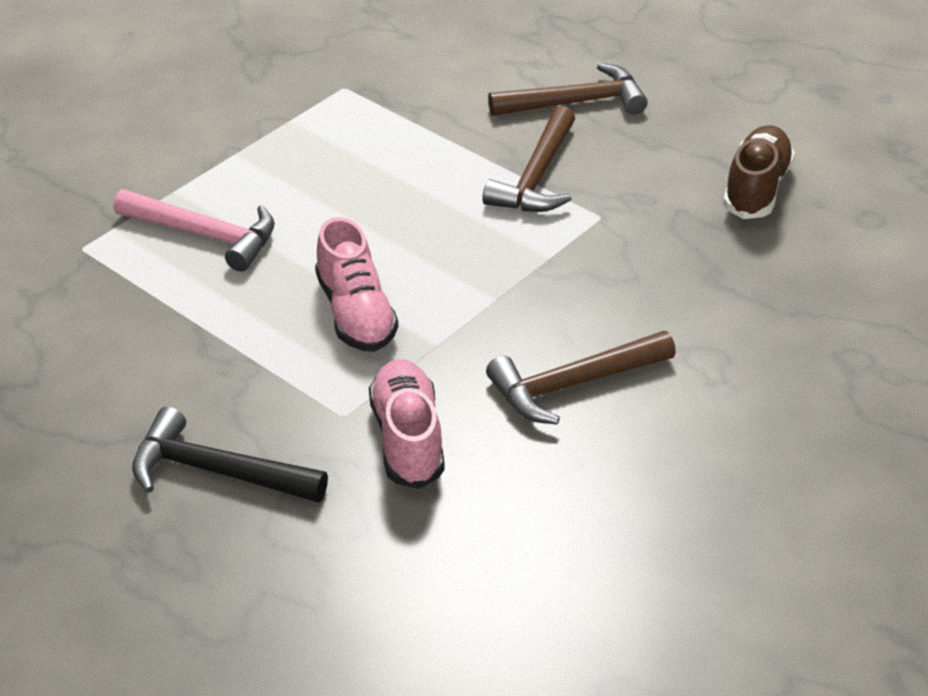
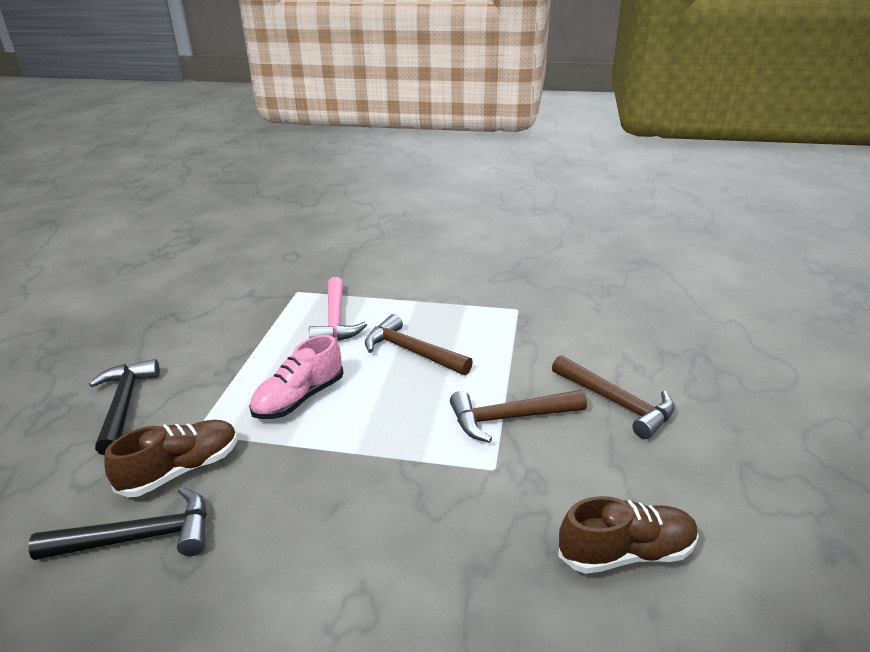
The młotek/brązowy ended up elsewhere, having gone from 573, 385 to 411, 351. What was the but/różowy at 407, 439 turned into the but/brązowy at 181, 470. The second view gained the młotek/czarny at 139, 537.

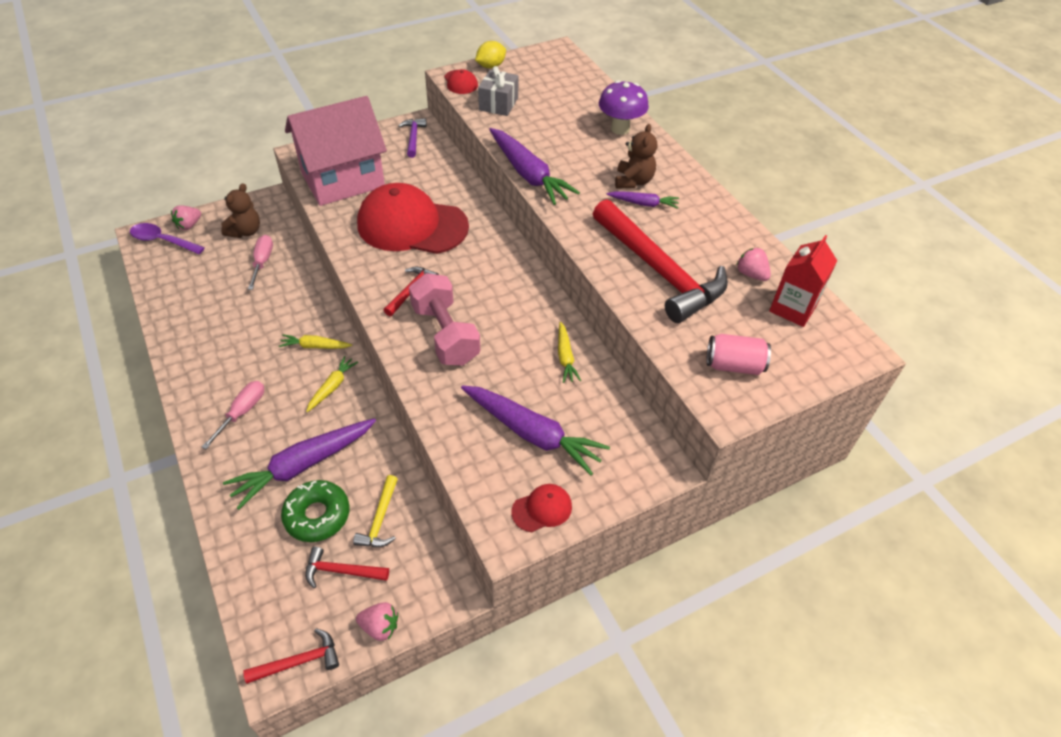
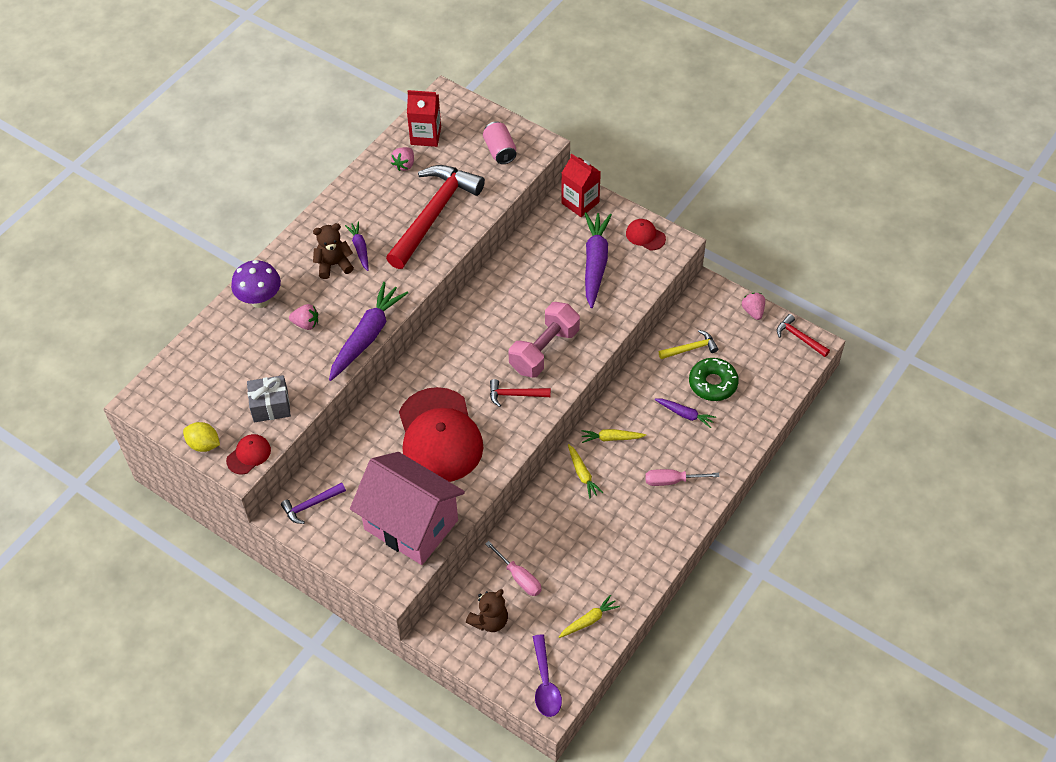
The miś/brązowy at 245, 231 ended up facing another way, 135 degrees clockwise from before. The truskawka/różowy ended up elsewhere, having gone from 189, 225 to 306, 324. The śrubokręt/różowy at 262, 262 ended up facing another way, 105 degrees counterclockwise from before. The marchewka/żółty ended up elsewhere, having gone from 565, 357 to 589, 620. The size of the marchewka/fioletowy at 303, 465 changed by a factor of 0.52. The second view lost the młotek/czerwony at 341, 571. The second view gained the karton mleka/czerwony at 580, 202.

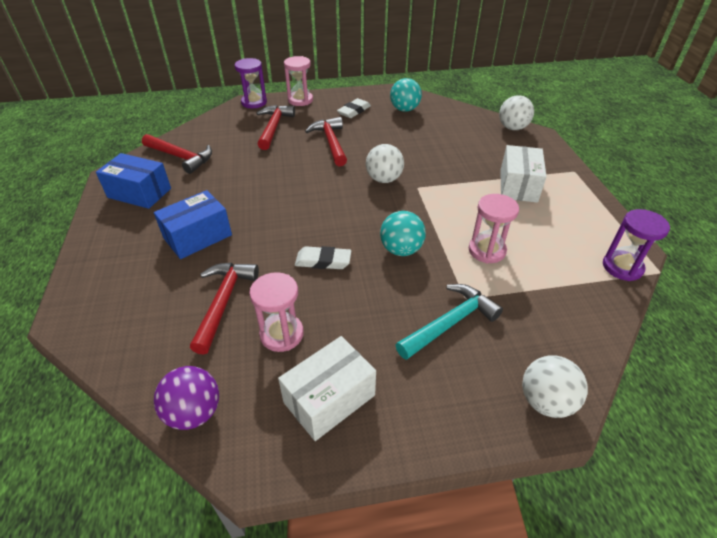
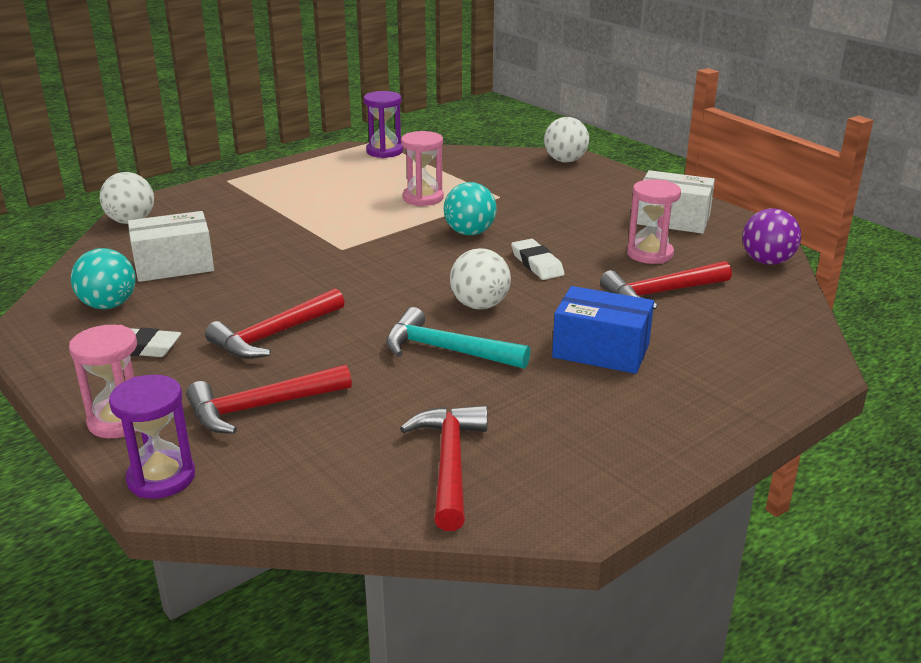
The piłka/biały ended up elsewhere, having gone from 384, 179 to 479, 305. The pudełko/biały ended up elsewhere, having gone from 518, 186 to 174, 265. The second view lost the pudełko/niebieski at 139, 193. The młotek/turkusowy ended up elsewhere, having gone from 449, 323 to 447, 350.

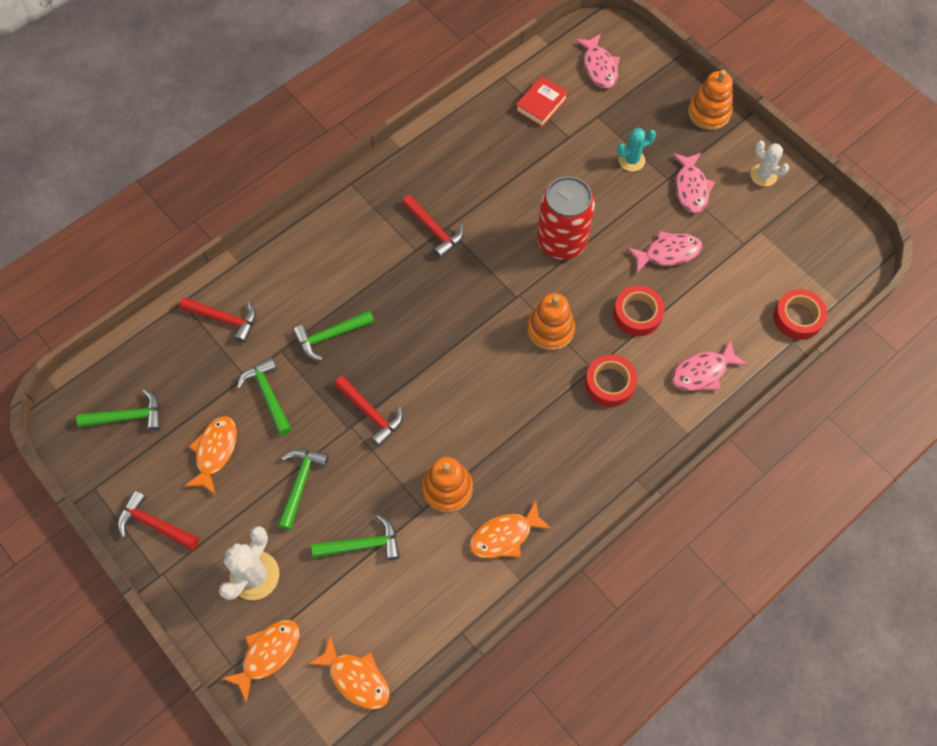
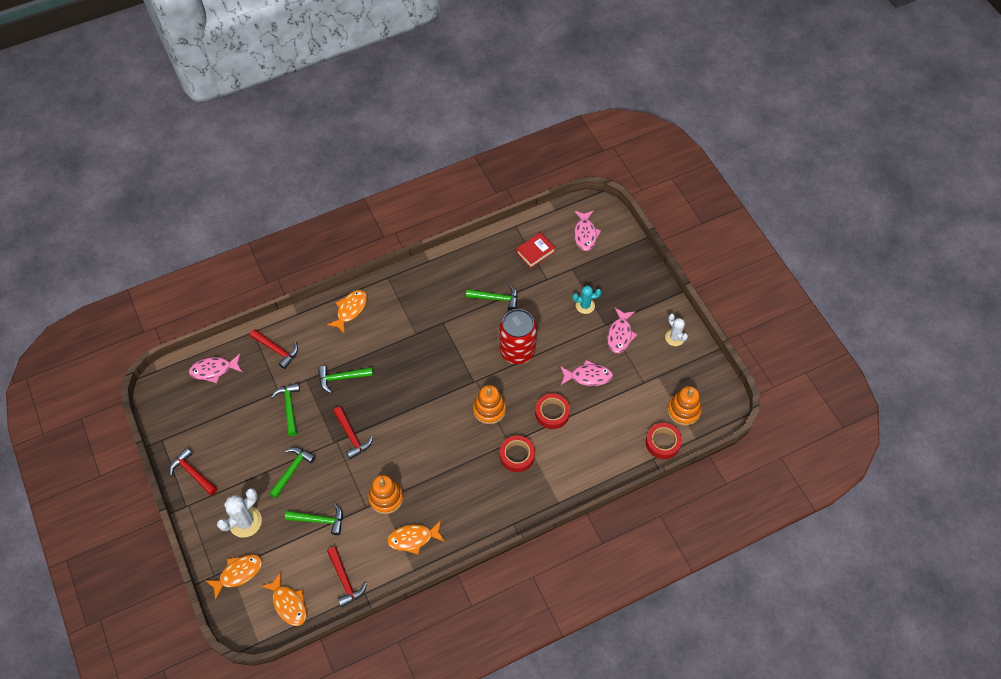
The zabawka nakładanka/pomarańczowy ended up elsewhere, having gone from 709, 113 to 683, 410. The młotek/czerwony ended up elsewhere, having gone from 434, 230 to 345, 580. The ryba/różowy ended up elsewhere, having gone from 703, 372 to 214, 370. The młotek/zielony ended up elsewhere, having gone from 128, 417 to 496, 298. The ryba/pomarańczowy ended up elsewhere, having gone from 215, 451 to 350, 310.

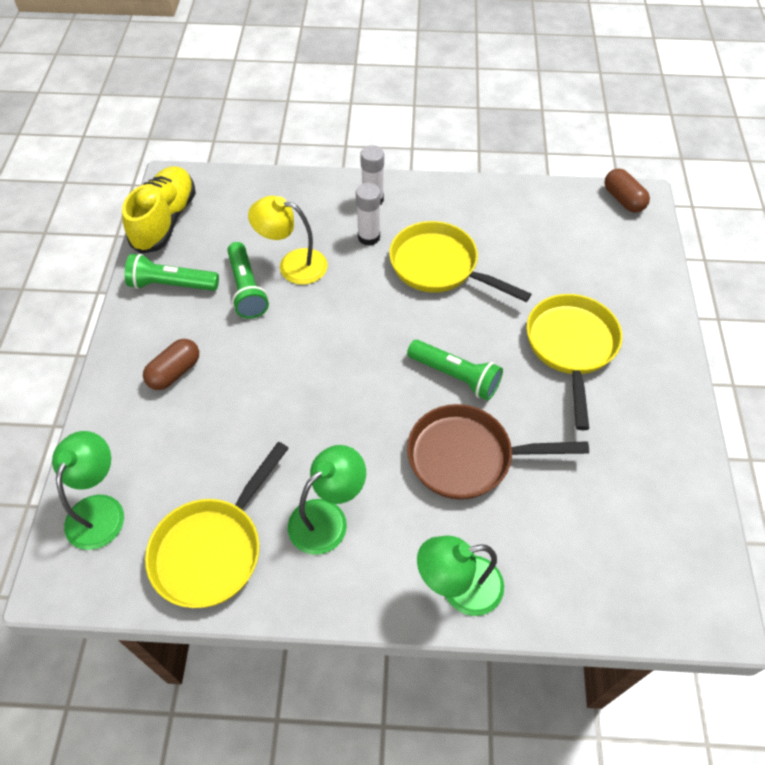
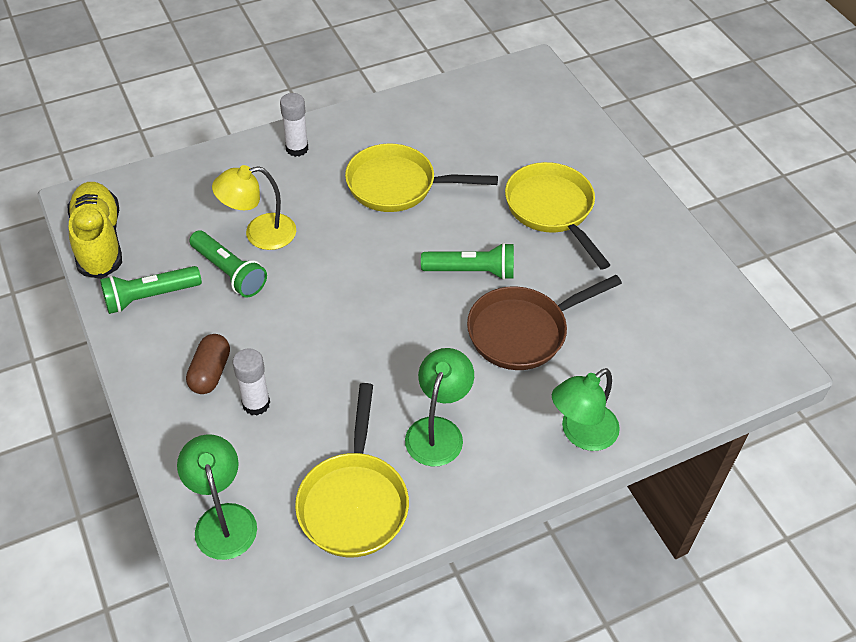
The second view lost the kapsułka/brązowy at 623, 199. The klej w sztyfcie/biały ended up elsewhere, having gone from 369, 237 to 256, 403.

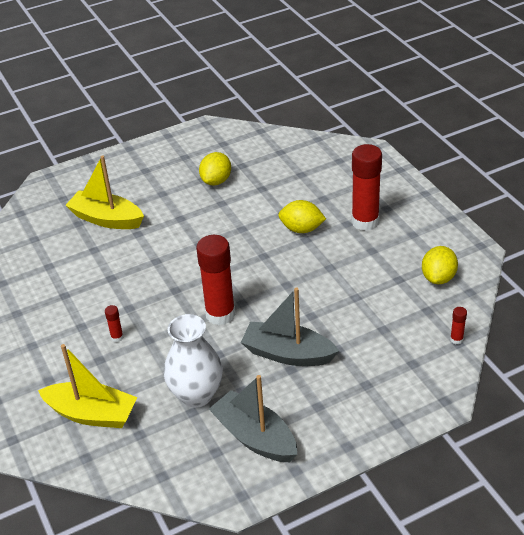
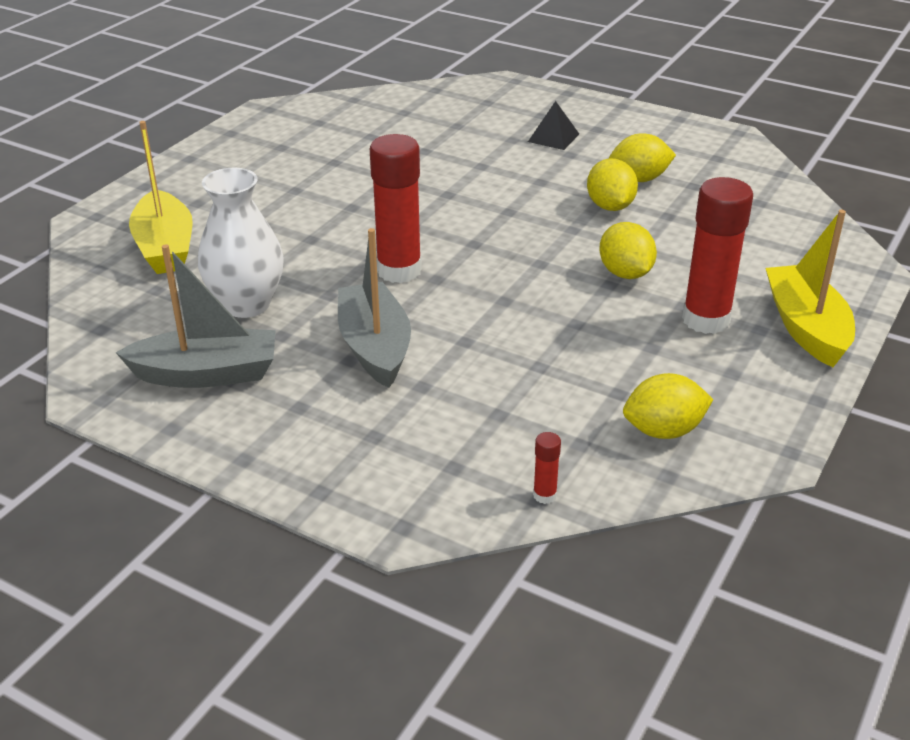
The łódka/żółty ended up elsewhere, having gone from 106, 219 to 806, 327. The second view lost the klej w sztyfcie/czerwony at 117, 337. The łódka/szary at 255, 437 ended up facing another way, 75 degrees clockwise from before. The second view gained the piramida/czarny at 553, 137. The second view gained the cytryna/żółty at 610, 206.

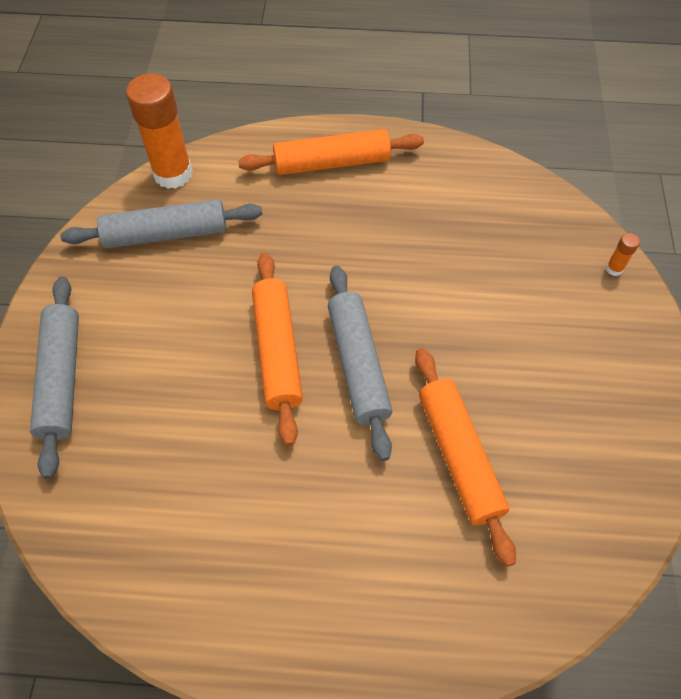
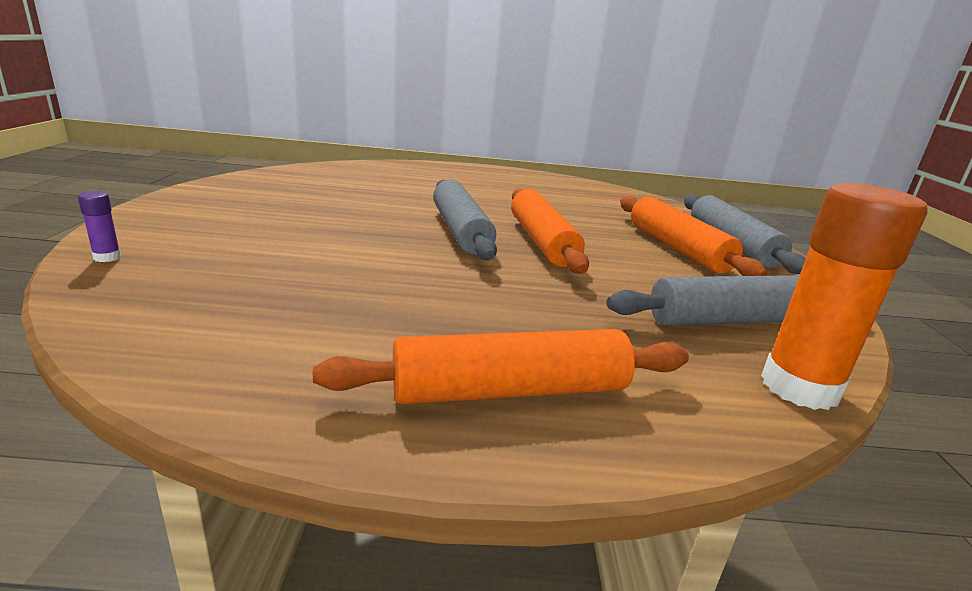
What was the klej w sztyfcie/pomarańczowy at 614, 269 turned into the klej w sztyfcie/fioletowy at 107, 257. The wałek do ciasta/pomarańczowy ended up elsewhere, having gone from 459, 456 to 677, 248.

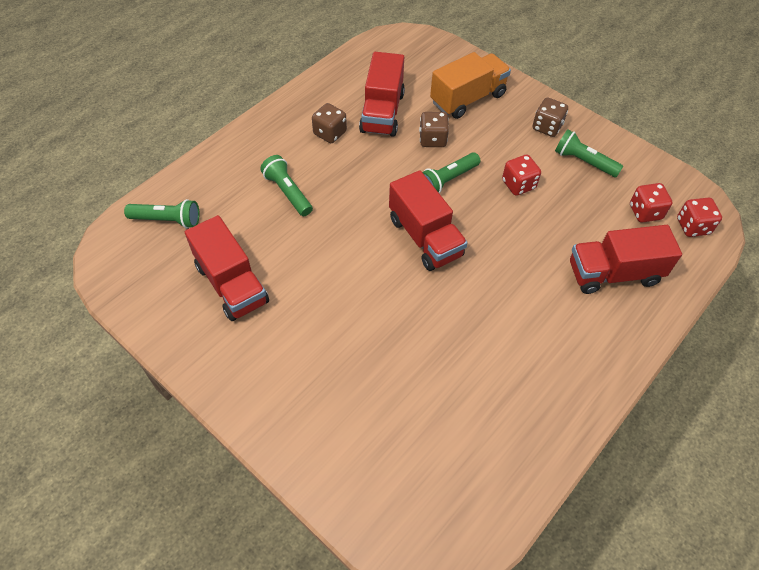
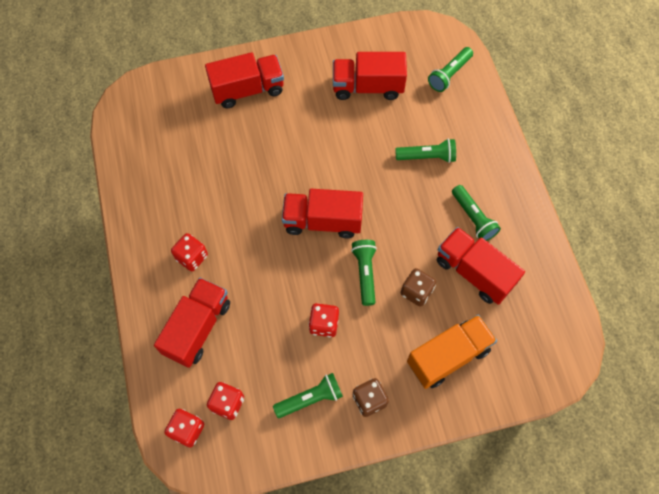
The ciężarówka/pomarańczowy at 467, 99 ended up facing another way, 120 degrees counterclockwise from before. Where the kostka do gry/brązowy stood at 330, 133, the latarka/zielony came to stand at 473, 218. The second view gained the ciężarówka/czerwony at 247, 90. The second view gained the kostka do gry/czerwony at 192, 257.

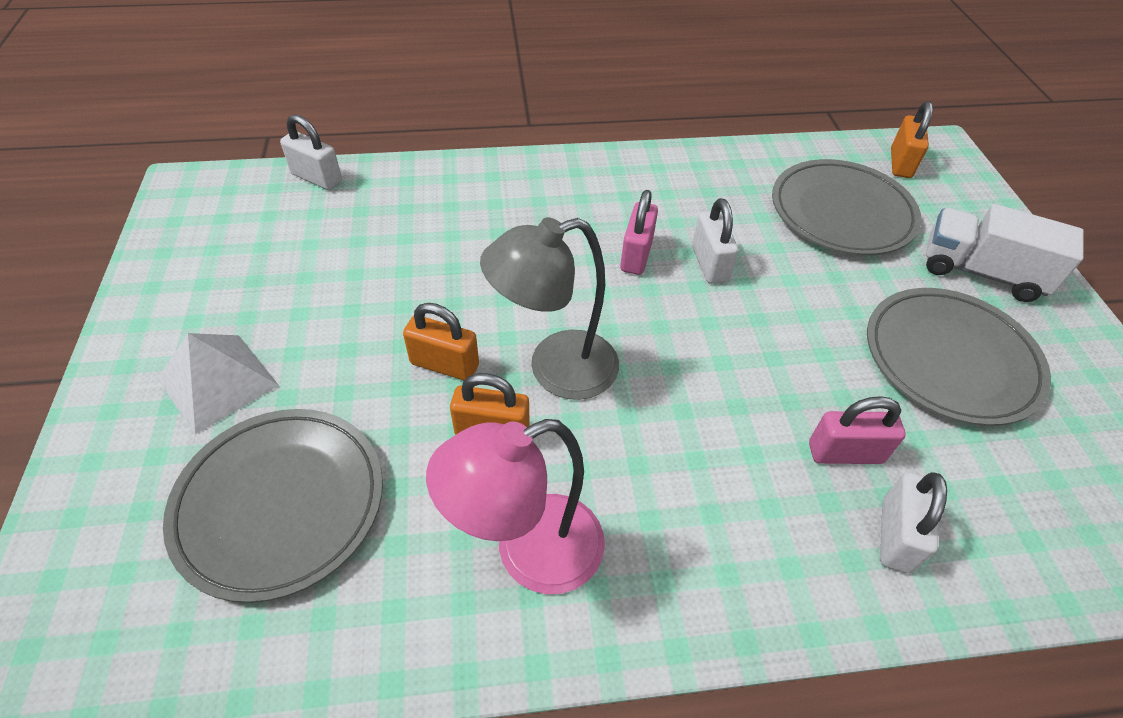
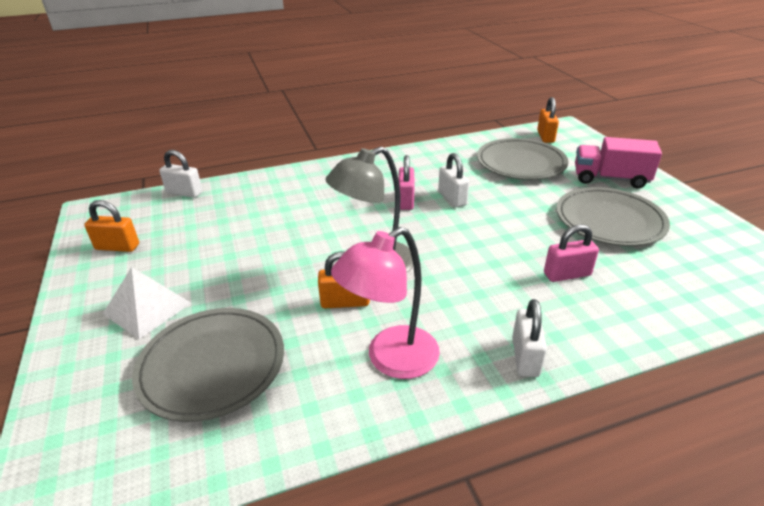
What was the ciężarówka/biały at 981, 272 turned into the ciężarówka/różowy at 610, 179. The kłódka/pomarańczowy ended up elsewhere, having gone from 444, 364 to 117, 247. The kłódka/biały ended up elsewhere, having gone from 895, 535 to 525, 357.

